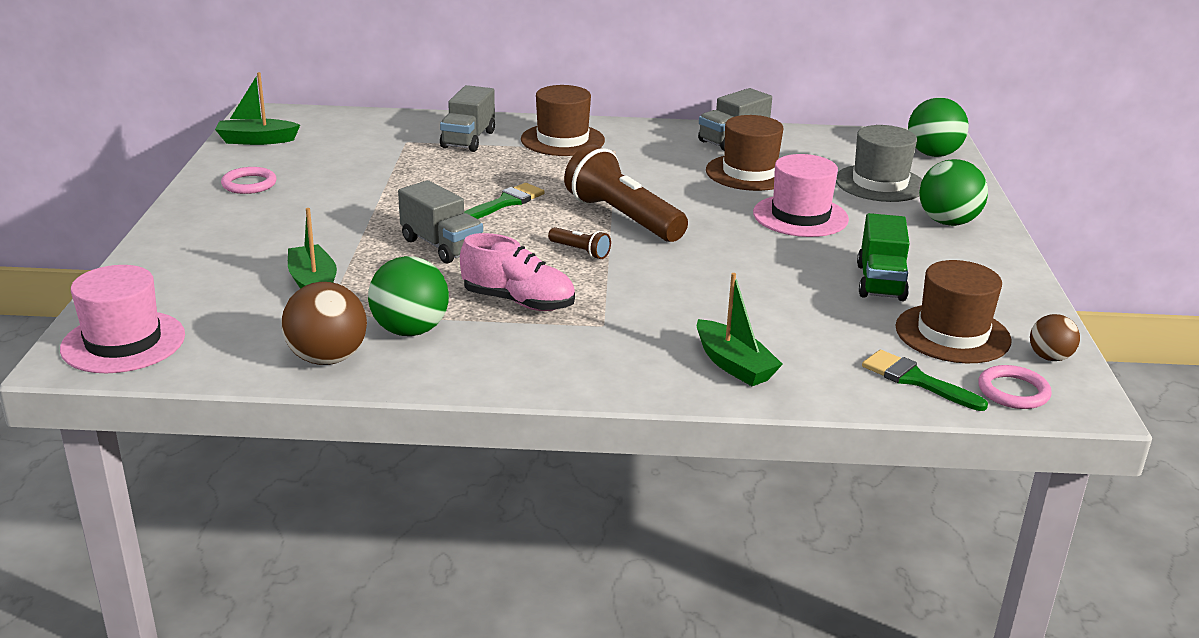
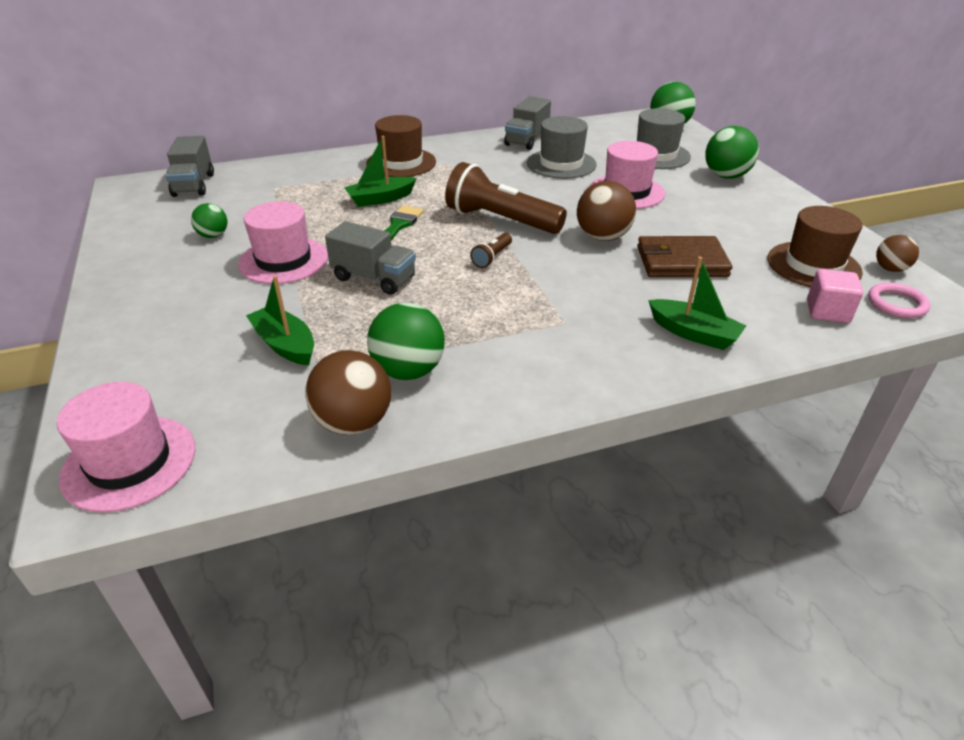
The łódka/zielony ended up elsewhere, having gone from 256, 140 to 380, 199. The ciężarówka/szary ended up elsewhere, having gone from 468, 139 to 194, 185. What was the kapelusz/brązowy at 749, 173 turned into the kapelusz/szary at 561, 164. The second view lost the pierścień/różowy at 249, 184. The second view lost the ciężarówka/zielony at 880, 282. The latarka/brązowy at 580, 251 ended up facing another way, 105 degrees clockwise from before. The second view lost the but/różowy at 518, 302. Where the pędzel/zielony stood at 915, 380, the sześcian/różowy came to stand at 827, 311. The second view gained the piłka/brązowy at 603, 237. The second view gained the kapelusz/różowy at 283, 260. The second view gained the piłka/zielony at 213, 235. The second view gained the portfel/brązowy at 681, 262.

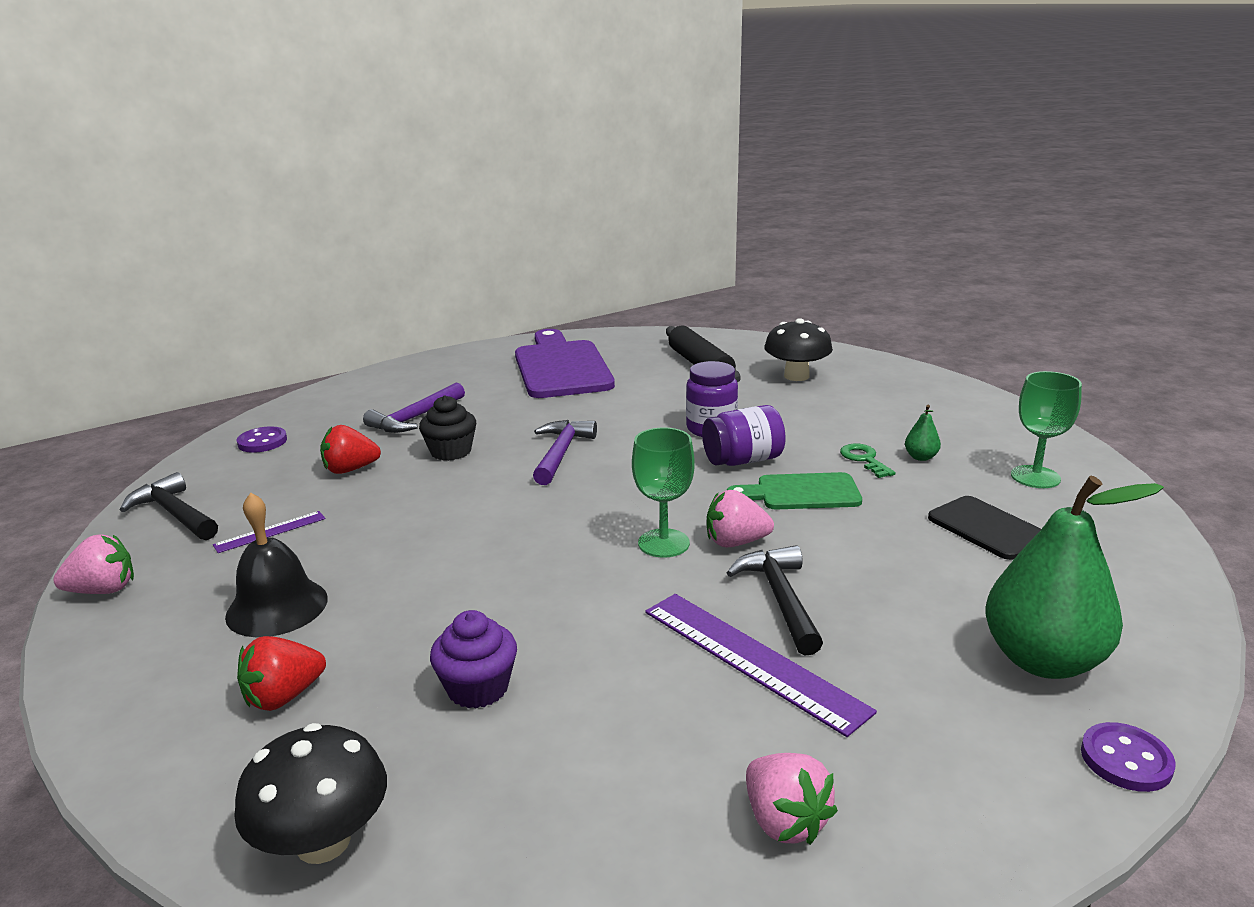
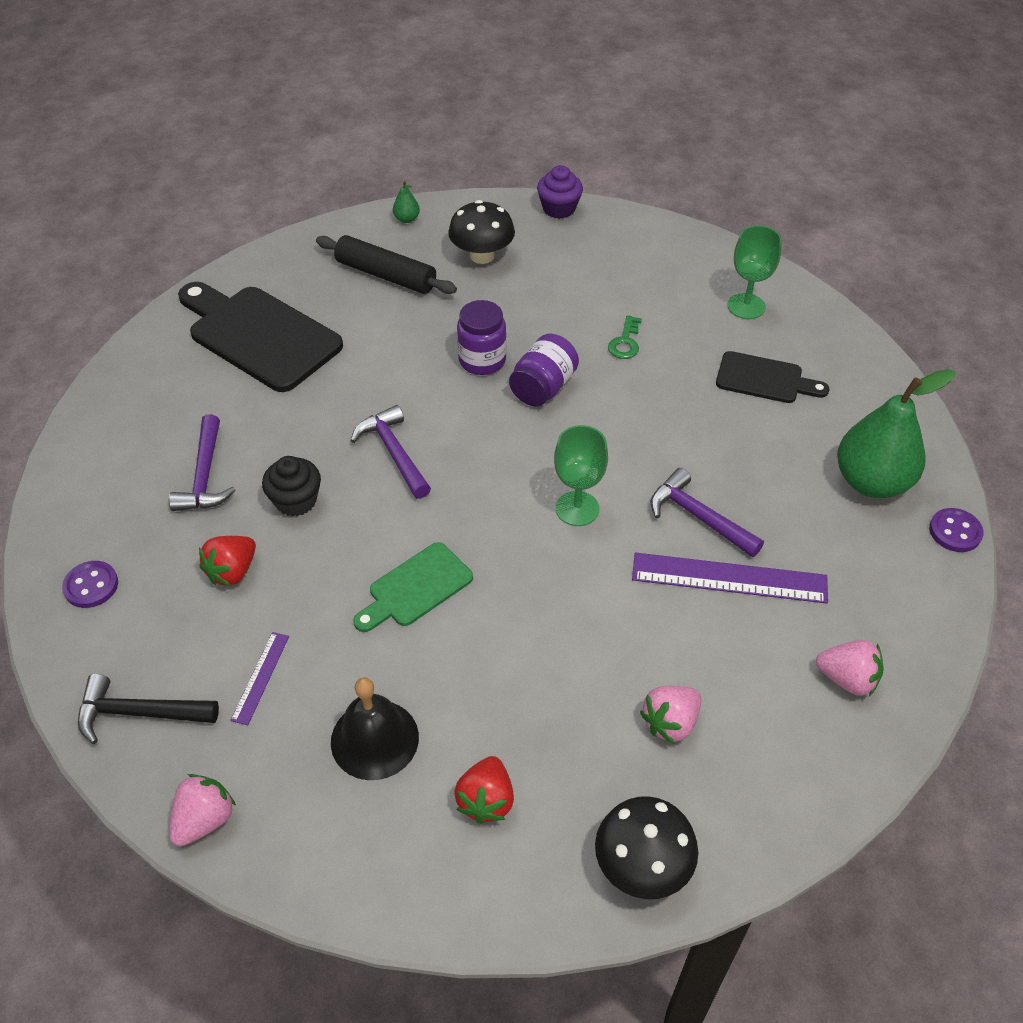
What was the deska do krojenia/fioletowy at 561, 367 turned into the deska do krojenia/czarny at 259, 335. The gruszka/zielony ended up elsewhere, having gone from 921, 457 to 407, 219. The klucz/zielony at 864, 459 ended up facing another way, 105 degrees counterclockwise from before. The deska do krojenia/zielony ended up elsewhere, having gone from 801, 492 to 416, 588. The truskawka/różowy ended up elsewhere, having gone from 735, 542 to 670, 722. What was the młotek/czarny at 780, 599 turned into the młotek/fioletowy at 699, 517. The muffinka/fioletowy ended up elsewhere, having gone from 478, 688 to 559, 208.

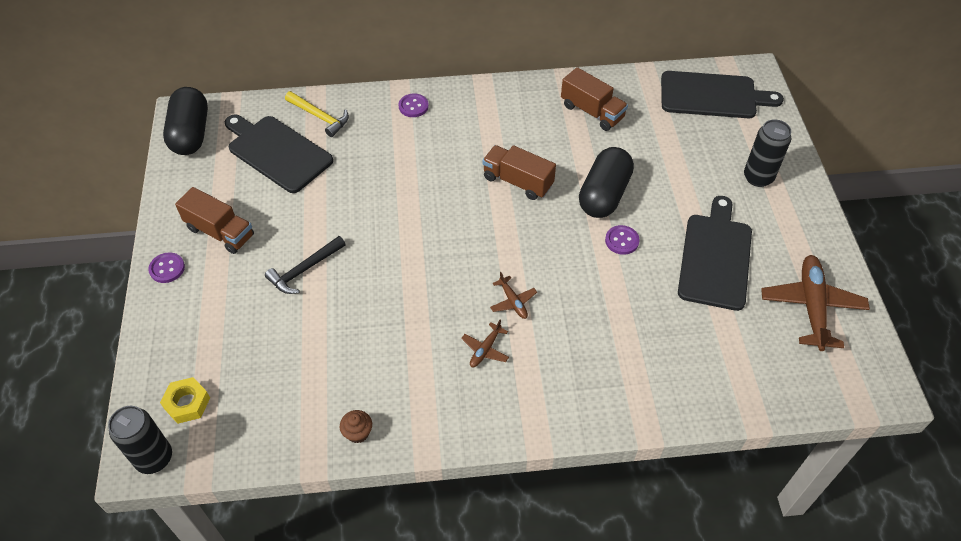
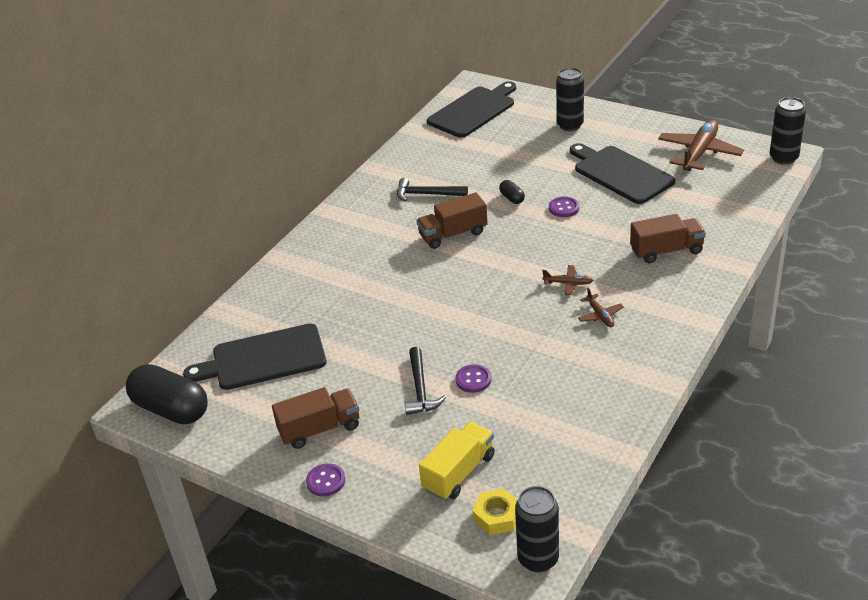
The ciężarówka/brązowy ended up elsewhere, having gone from 592, 112 to 666, 251. The second view lost the młotek/żółty at 320, 117. The guzik/fioletowy ended up elsewhere, having gone from 413, 106 to 473, 380. The size of the kapsułka/czarny at 604, 195 changed by a factor of 0.44. The samolot/brązowy at 811, 306 ended up facing another way, 75 degrees clockwise from before. The second view lost the muffinka/brązowy at 358, 433. The second view gained the puszka/czarny at 783, 158. The second view gained the młotek/czarny at 427, 194. The second view gained the ciężarówka/żółty at 459, 472.

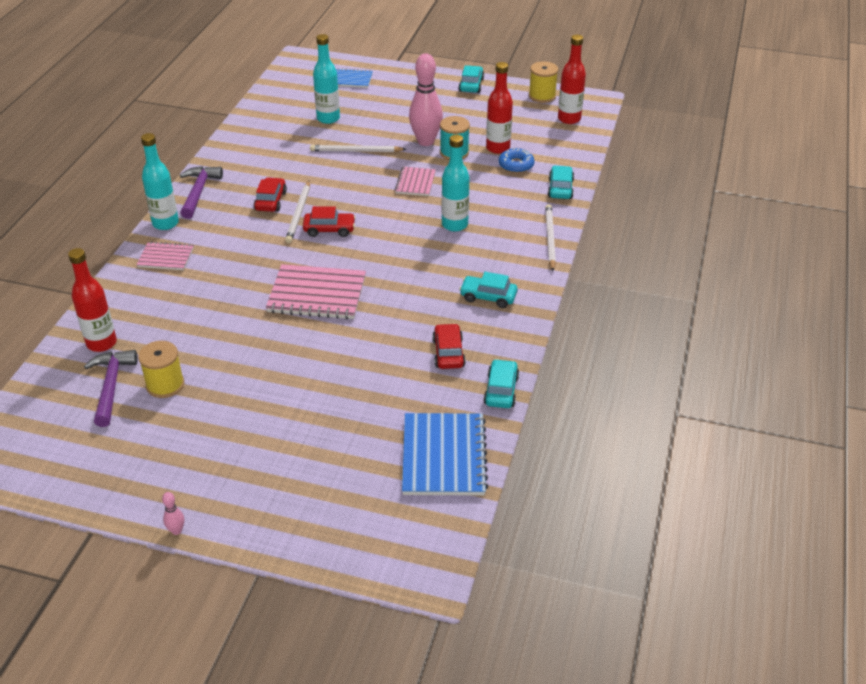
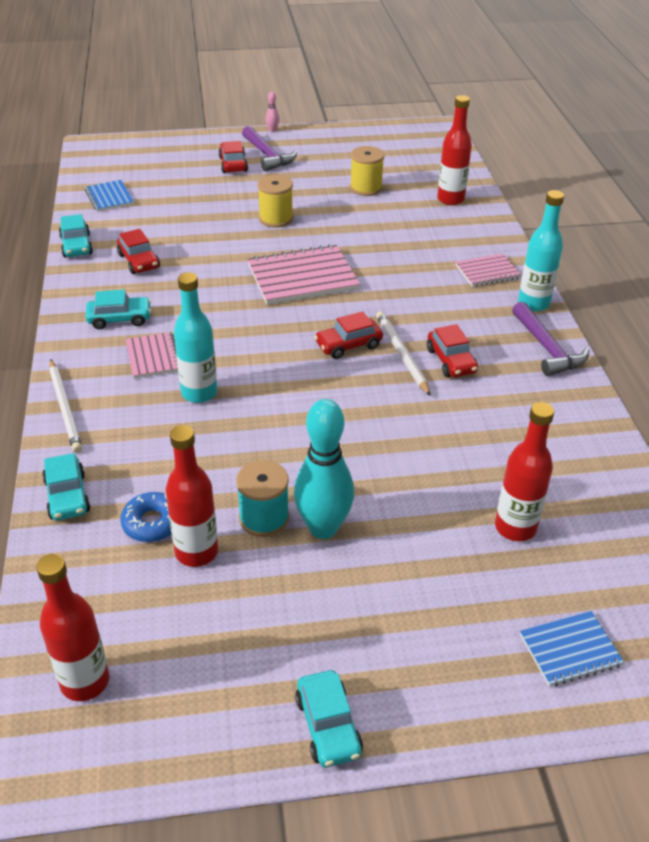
What was the butelka/turkusowy at 328, 118 turned into the butelka/czerwony at 515, 527. What was the kręgiel/różowy at 426, 141 turned into the kręgiel/turkusowy at 323, 528. The szpulka/żółty ended up elsewhere, having gone from 542, 96 to 276, 219. The second view lost the ołówek/biały at 355, 151. The zeszyt/różowy ended up elsewhere, having gone from 415, 183 to 153, 357. The młotek/fioletowy ended up elsewhere, having gone from 111, 386 to 267, 155. The size of the zeszyt/niebieski at 443, 456 changed by a factor of 0.57. The second view gained the samochód/czerwony at 233, 164.

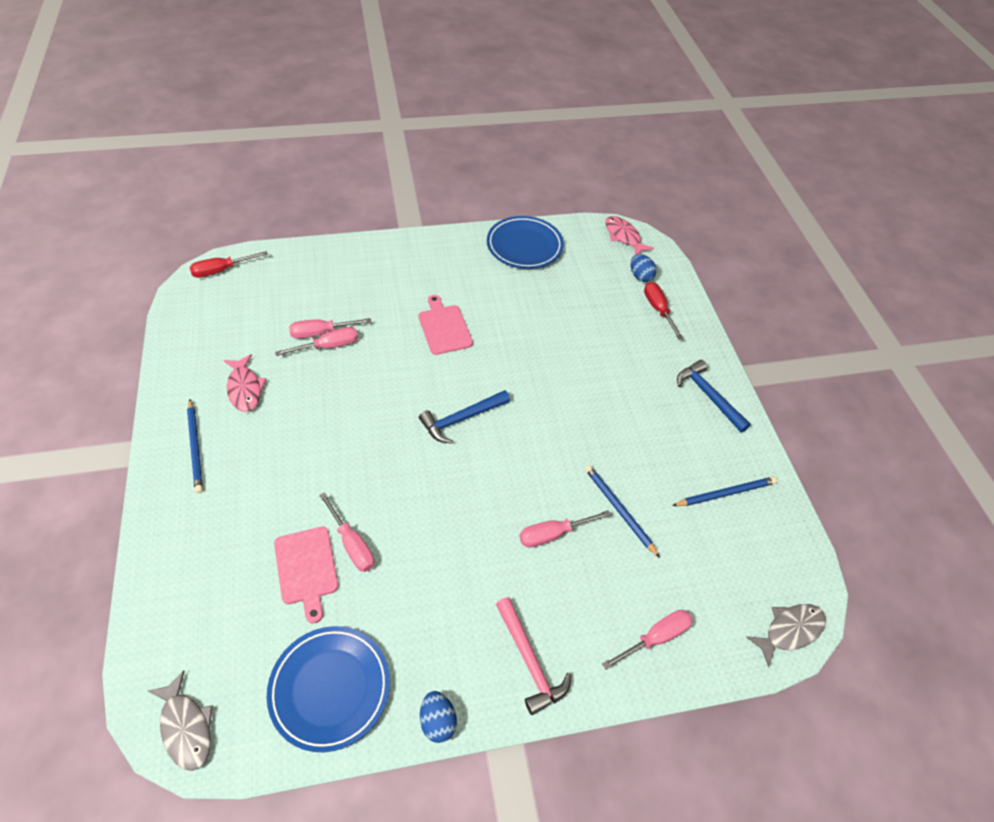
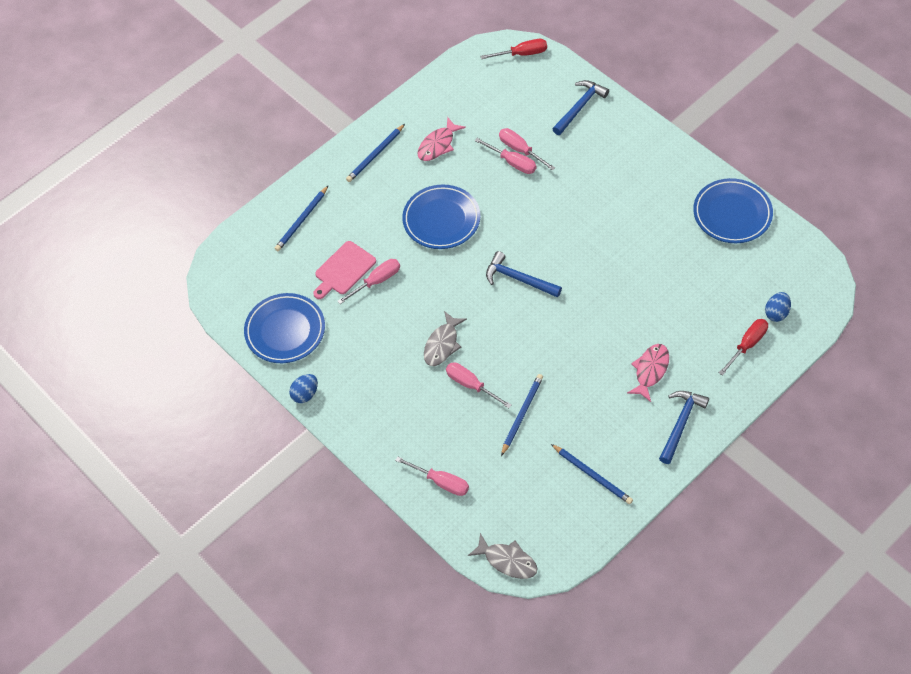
The ryba/różowy ended up elsewhere, having gone from 623, 236 to 650, 370. The śrubokręt/czerwony at 221, 270 ended up facing another way, 135 degrees clockwise from before. The second view lost the deska do krojenia/różowy at 444, 328. The śrubokręt/różowy at 352, 544 ended up facing another way, 150 degrees counterclockwise from before. The second view lost the młotek/różowy at 530, 662. The ryba/szary ended up elsewhere, having gone from 186, 727 to 442, 344. The second view gained the młotek/niebieski at 580, 107. The second view gained the ołówek/niebieski at 302, 220. The second view gained the talerz/niebieski at 441, 220.

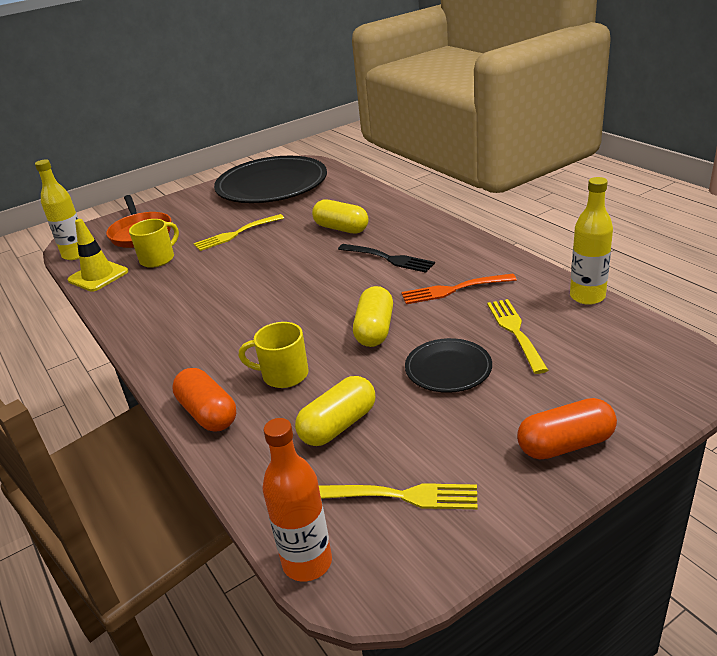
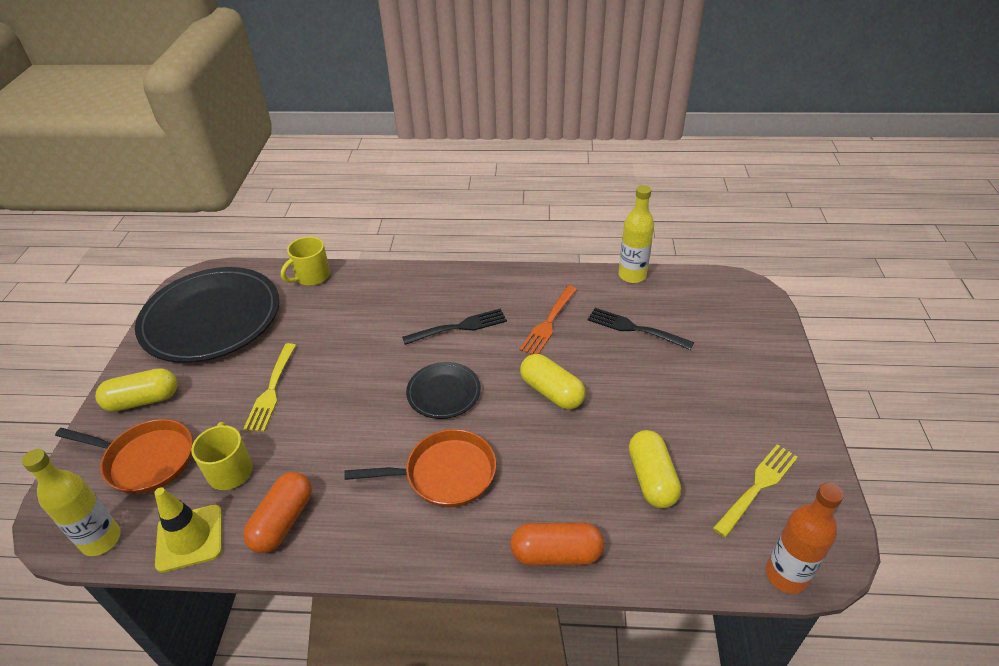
The kapsułka/żółty ended up elsewhere, having gone from 341, 228 to 143, 400. What was the widelec/żółty at 516, 332 turned into the widelec/czarny at 636, 329. The kubek/żółty ended up elsewhere, having gone from 283, 375 to 311, 276. The talerz/czarny ended up elsewhere, having gone from 448, 368 to 443, 392. The kapsułka/pomarańczowy ended up elsewhere, having gone from 565, 445 to 283, 521. The second view gained the patelnia/pomarańczowy at 444, 474.

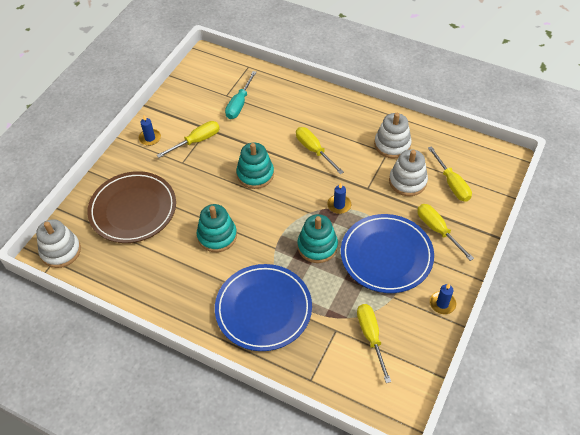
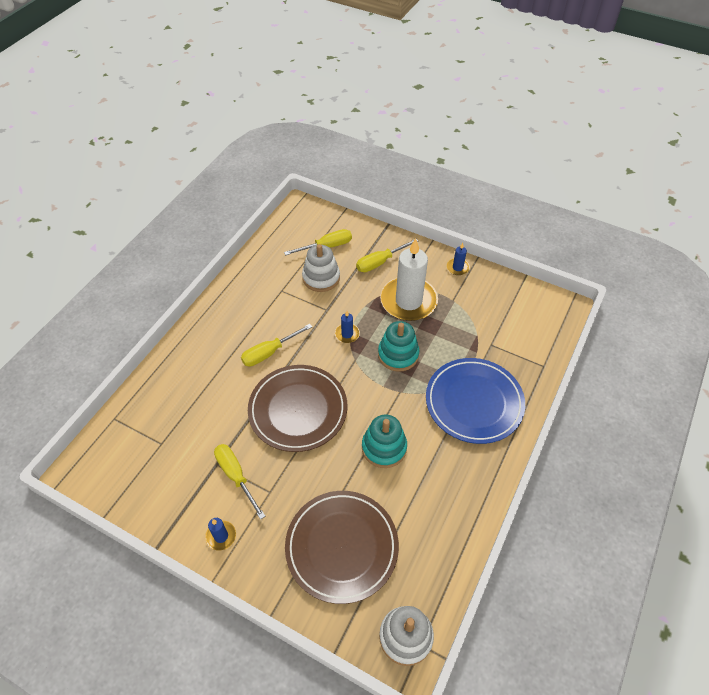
The second view lost the śrubokręt/turkusowy at 239, 104. The second view lost the zabawka nakładanka/biały at 392, 145. Where the zabawka nakładanka/turkusowy stood at 255, 174, the talerz/brązowy came to stand at 298, 410. Where the talerz/niebieski stood at 386, 255, the świeca/biały came to stand at 408, 301. The second view lost the śrubokręt/żółty at 371, 337.

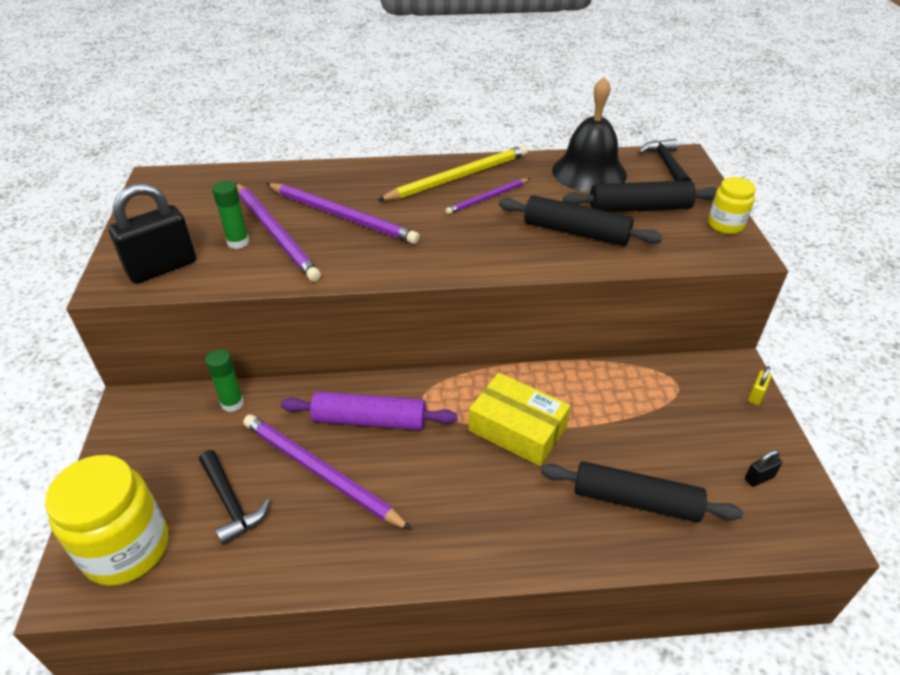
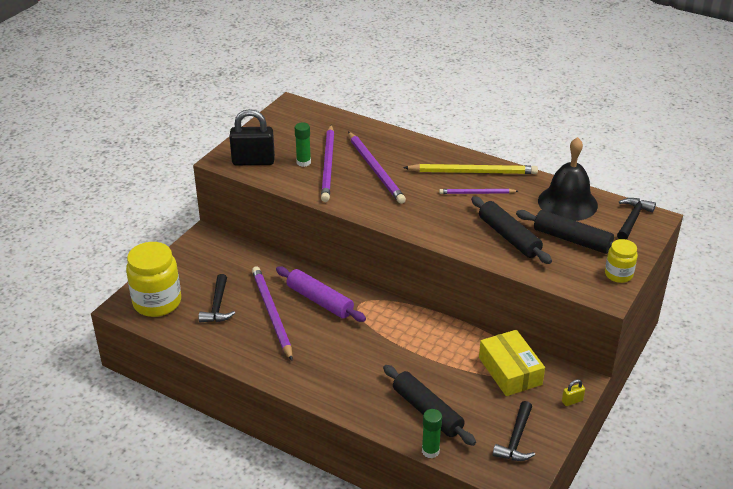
The klej w sztyfcie/zielony ended up elsewhere, having gone from 232, 403 to 430, 451. The pudełko/żółty ended up elsewhere, having gone from 517, 429 to 510, 371. Where the kłódka/czarny stood at 759, 478, the młotek/czarny came to stand at 516, 439.

